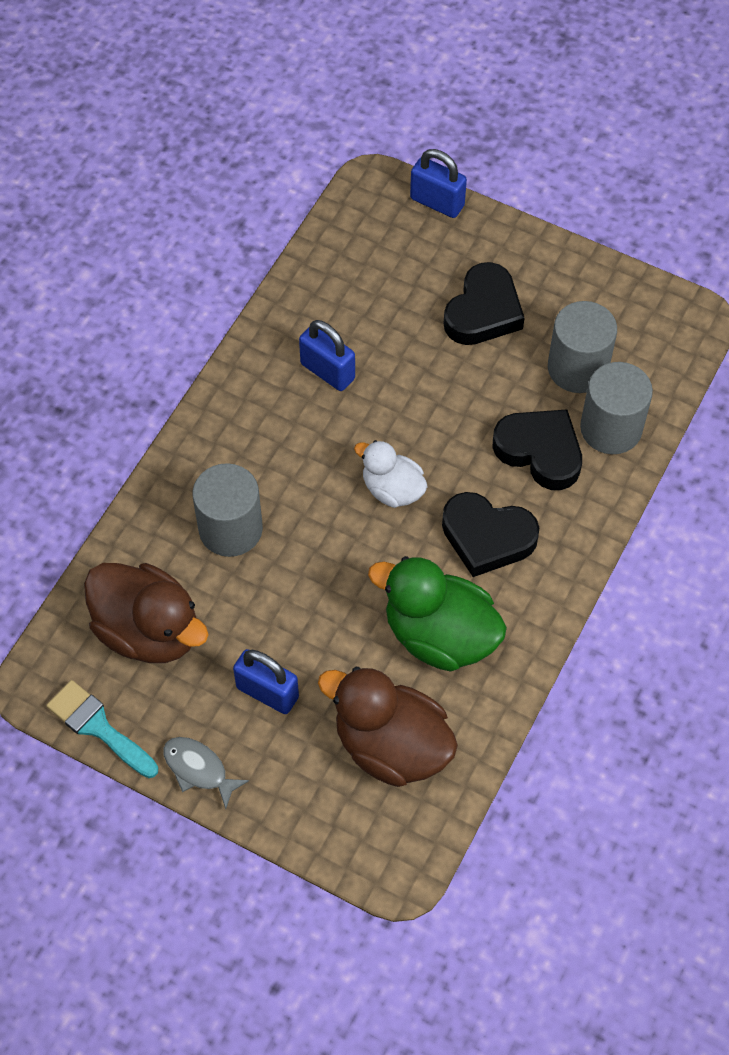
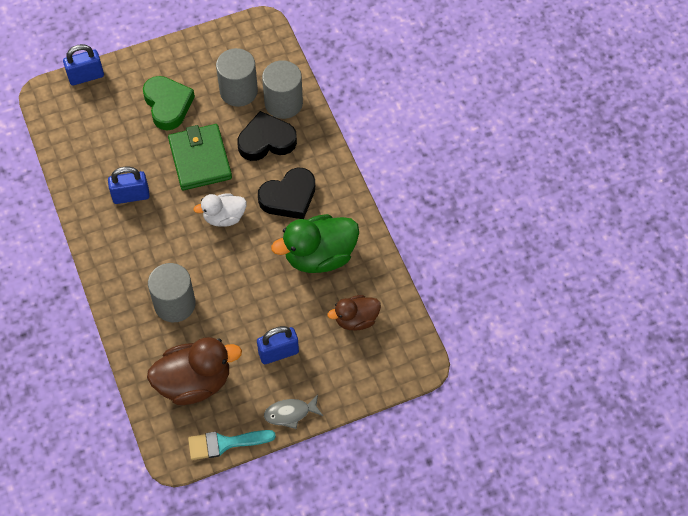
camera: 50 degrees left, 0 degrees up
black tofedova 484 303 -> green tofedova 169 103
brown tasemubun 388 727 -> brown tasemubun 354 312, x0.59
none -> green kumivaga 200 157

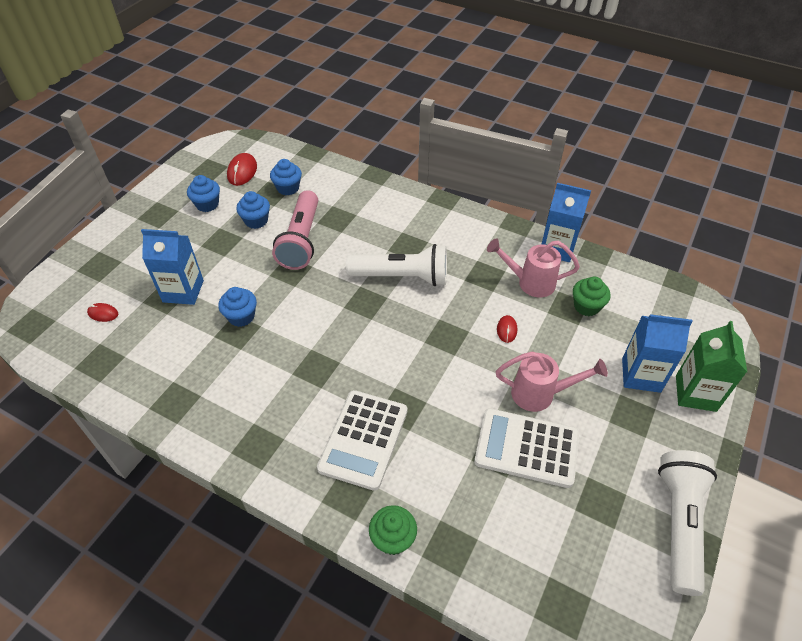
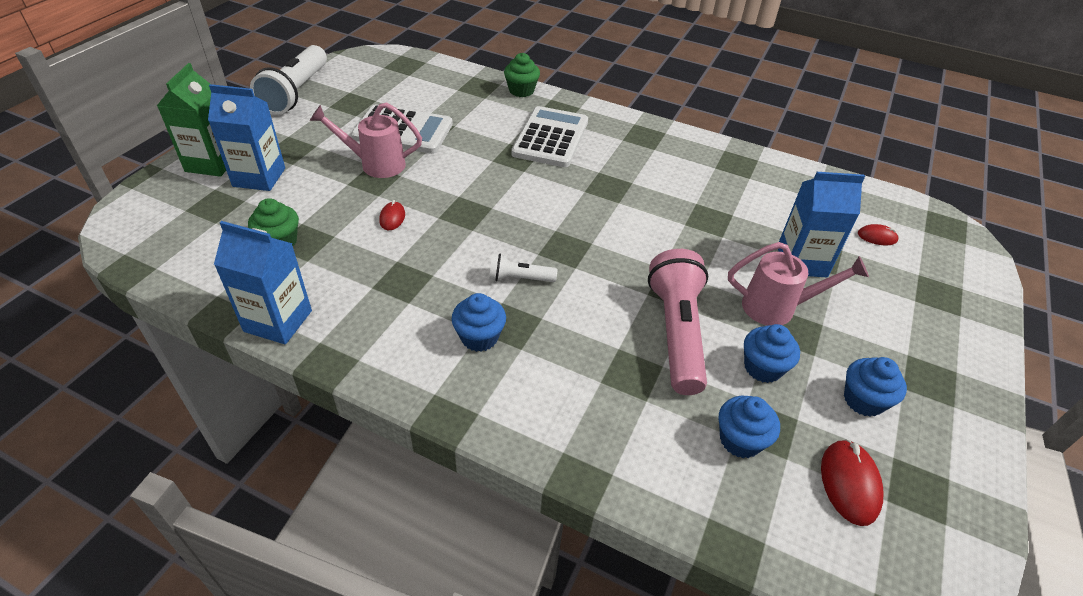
camera: 175 degrees right, 5 degrees down
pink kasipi 533 268 -> pink kasipi 798 284, shifted
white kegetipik 396 265 -> white kegetipik 523 268, x0.49
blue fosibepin 238 307 -> blue fosibepin 478 322, shifted

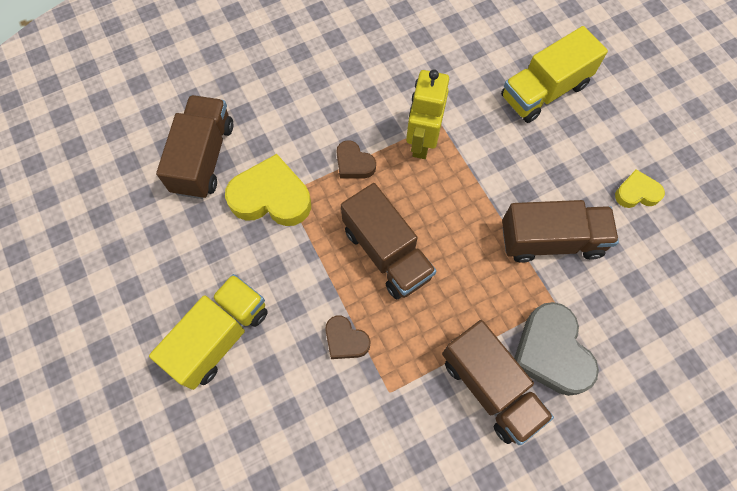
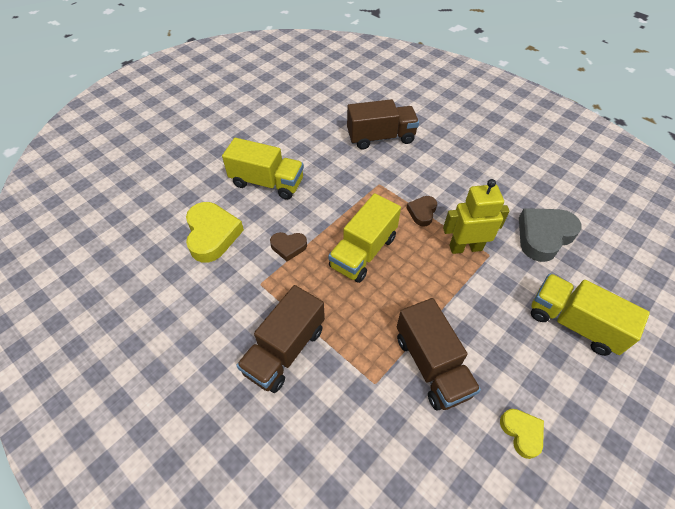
camera: 70 degrees right, 15 degrees down
yellow tofedova 268 190 -> yellow tofedova 215 232, shifted
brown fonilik 388 241 -> yellow fonilik 364 238
grey tofedova 556 349 -> grey tofedova 550 235, shifted
brown tofedova 347 337 -> brown tofedova 288 246, 105 degrees counterclockwise

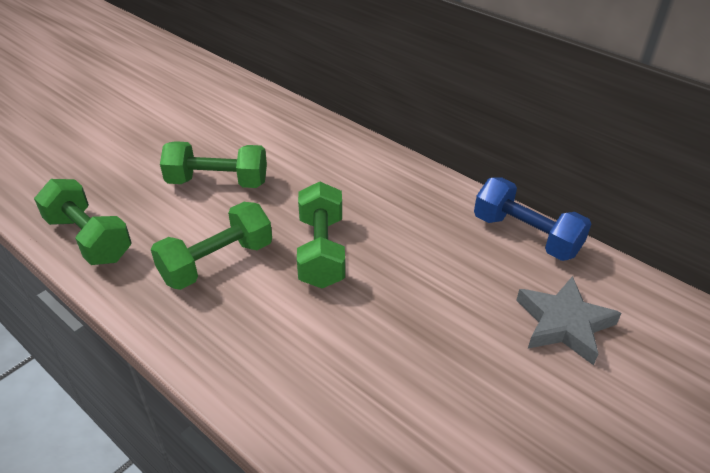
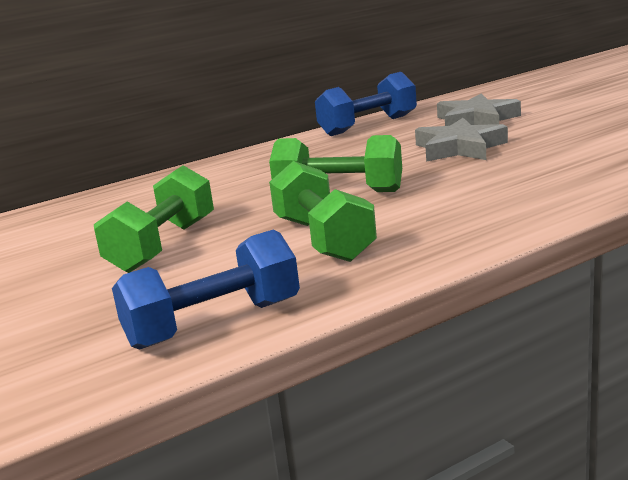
camera: 70 degrees left, 20 degrees down
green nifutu 83 222 -> blue nifutu 206 290
none -> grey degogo 461 140

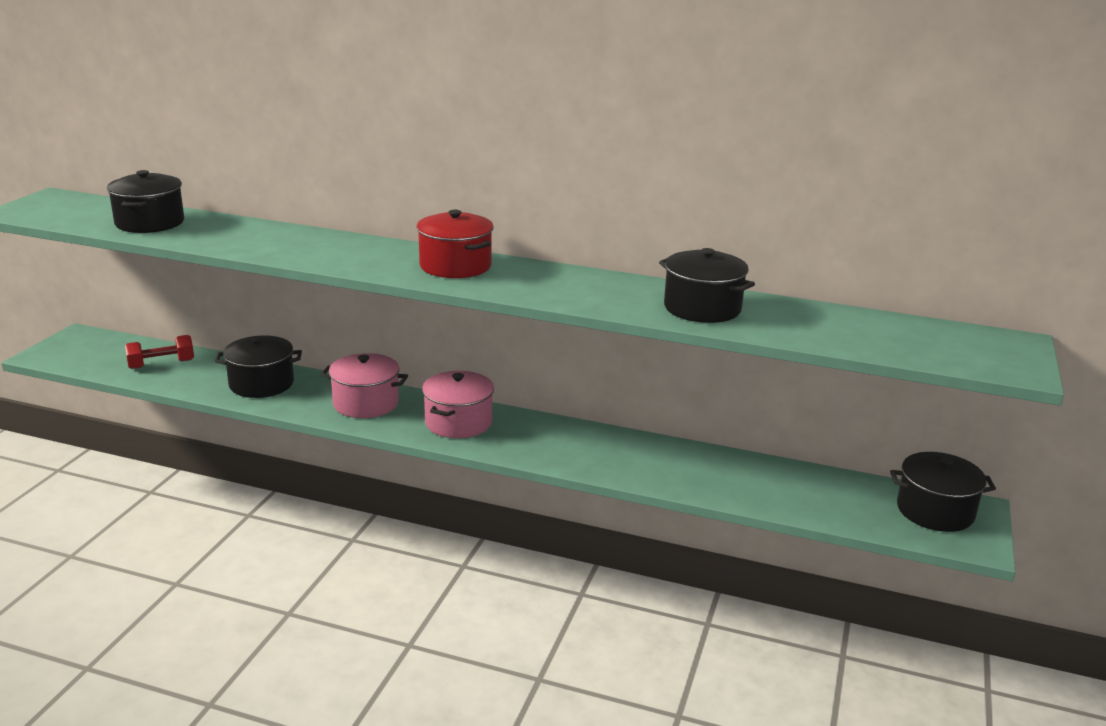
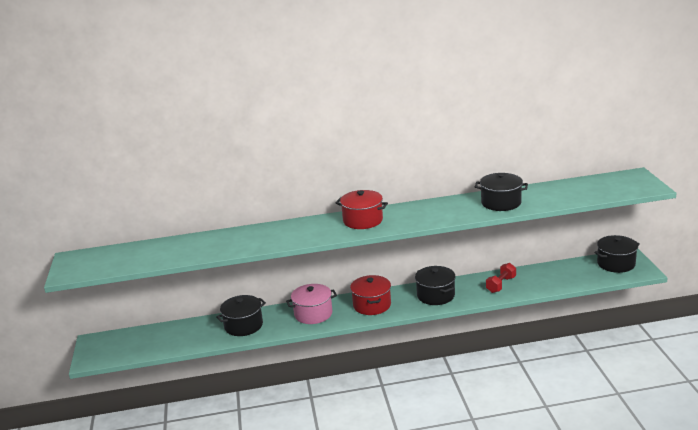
camera: 25 degrees left, 0 degrees up
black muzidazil 145 201 -> black muzidazil 435 285, shifted
red nifutu 159 352 -> red nifutu 501 278, shifted
pink muzidazil 458 404 -> red muzidazil 370 295

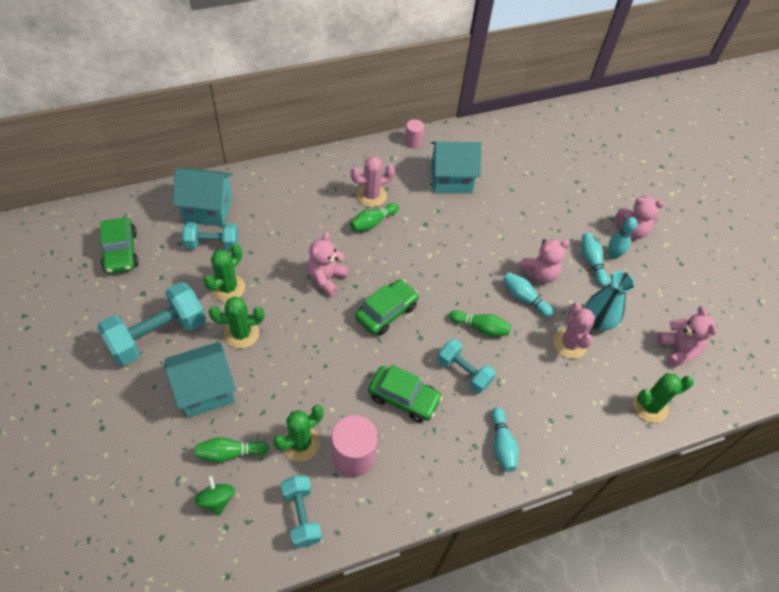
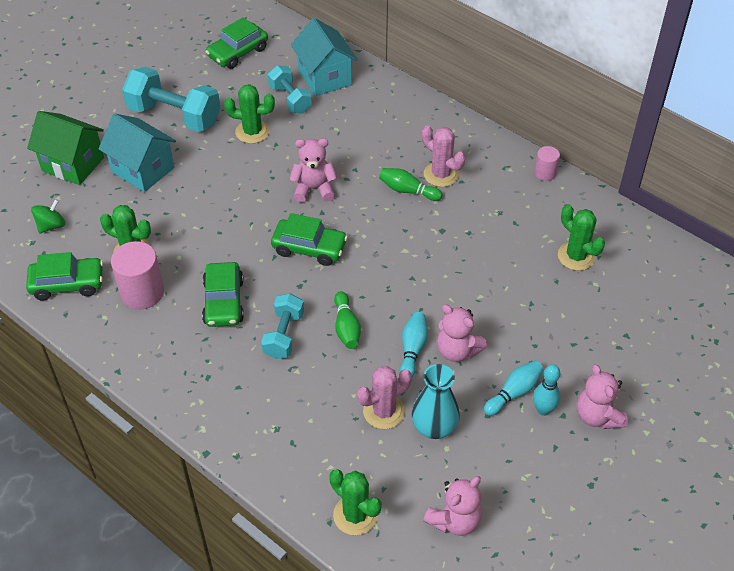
camera: 65 degrees right, 5 degrees down
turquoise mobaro 456 167 -> none
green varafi 236 322 -> green varafi 581 238, shifted
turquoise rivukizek 505 439 -> none
green rivukizek 232 450 -> none
turquoise nifutu 301 511 -> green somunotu 64 276
none -> green mobaro 65 148

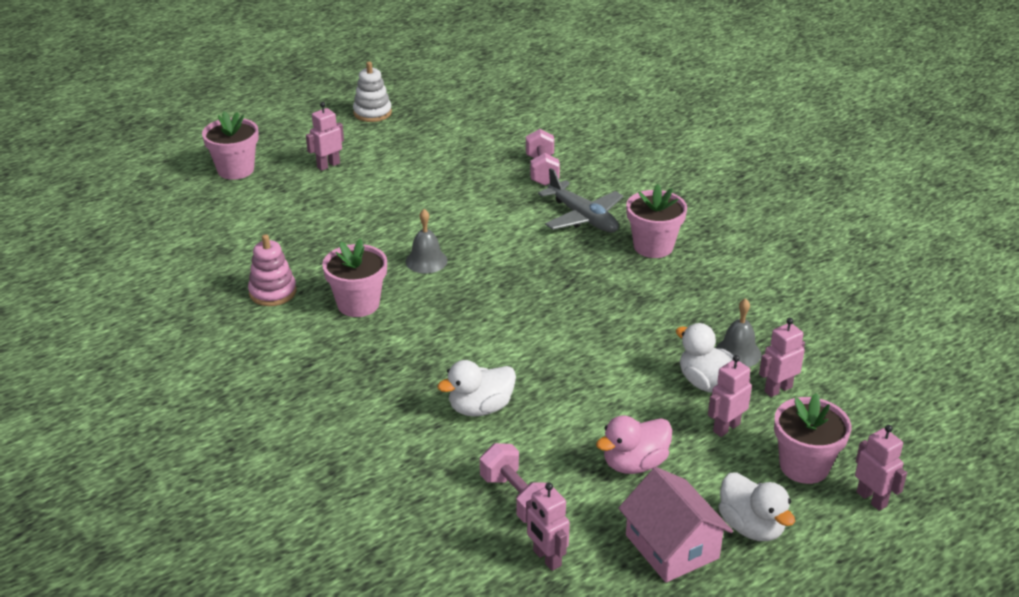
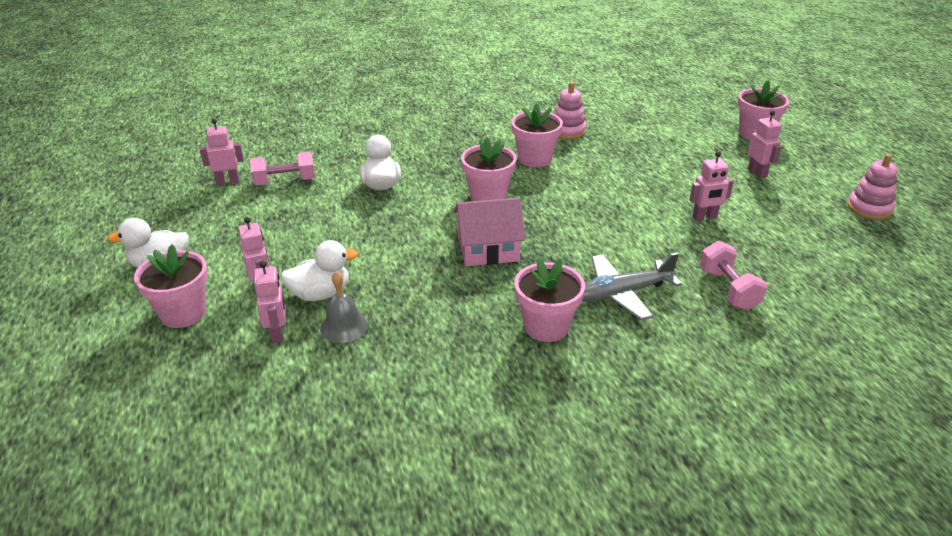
camera: 110 degrees right, 0 degrees up
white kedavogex 372 92 -> pink kedavogex 873 187
pink nifutu 543 157 -> pink nifutu 733 275, 60 degrees clockwise
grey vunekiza 427 241 -> none
pink tasemubun 634 444 -> none
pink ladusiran 881 468 -> pink ladusiran 711 186, shifted
pink mobaro 675 525 -> pink mobaro 489 232, shifted
none -> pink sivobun 489 169

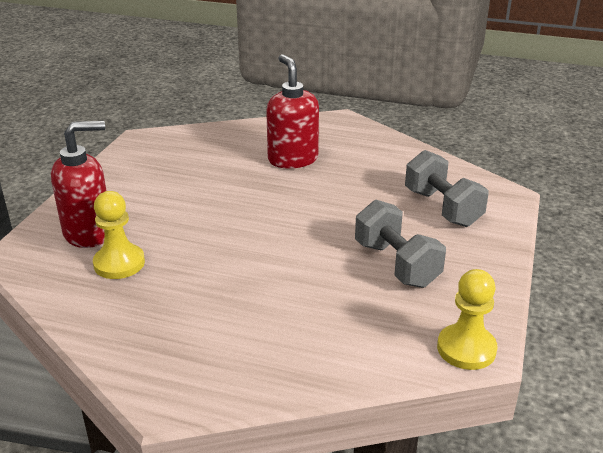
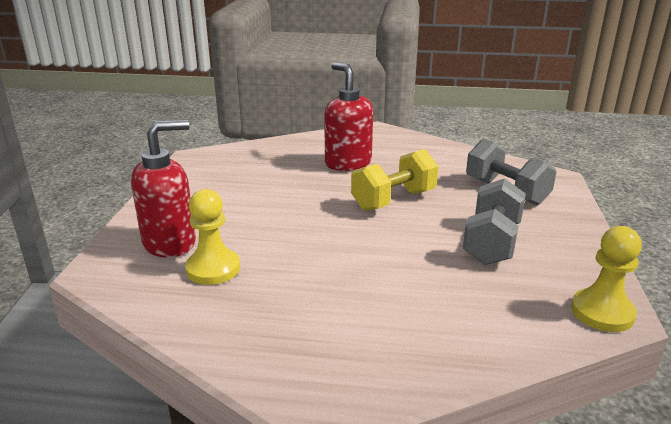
camera: 10 degrees left, 5 degrees down
grey nifutu 400 244 -> grey nifutu 494 221, 60 degrees clockwise
none -> yellow nifutu 394 180

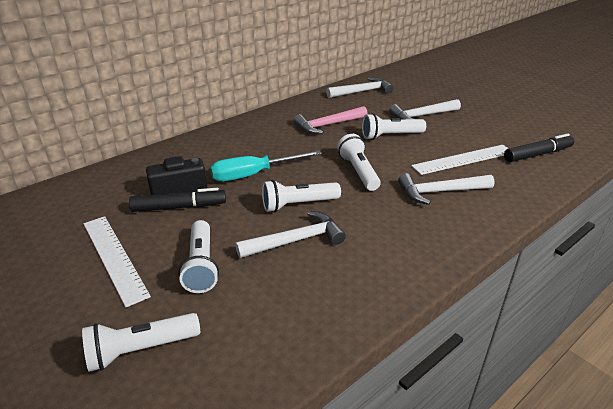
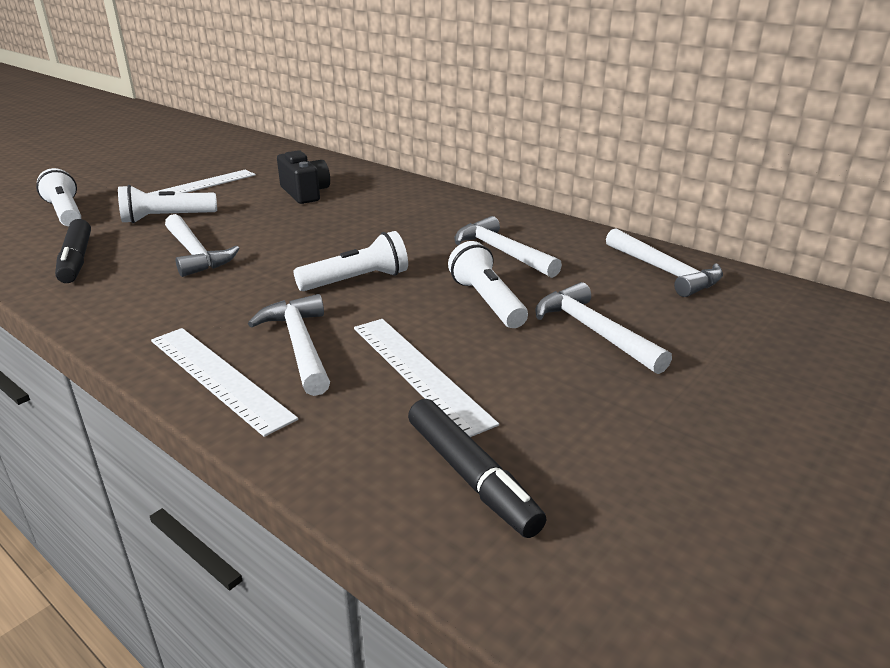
camera: 80 degrees right, 5 degrees down
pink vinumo 331 120 -> white vinumo 508 247
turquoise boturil 266 165 -> none
white kegetipik 301 196 -> none
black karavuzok 177 200 -> black karavuzok 73 251, shifted
none -> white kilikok 224 382

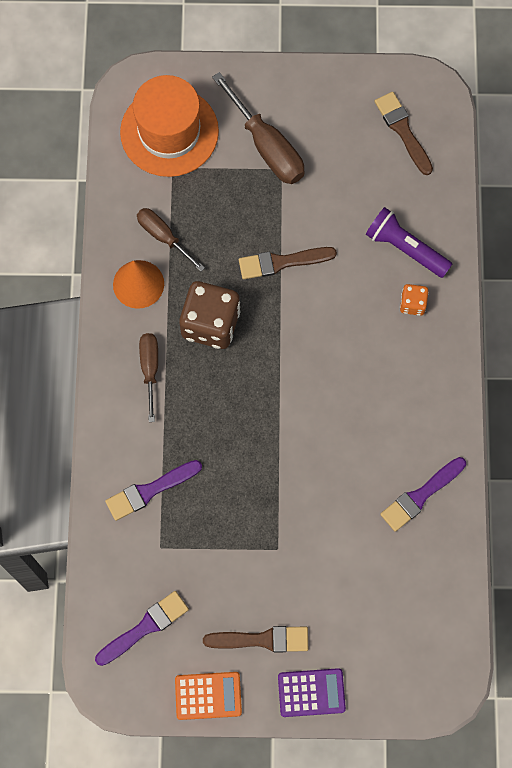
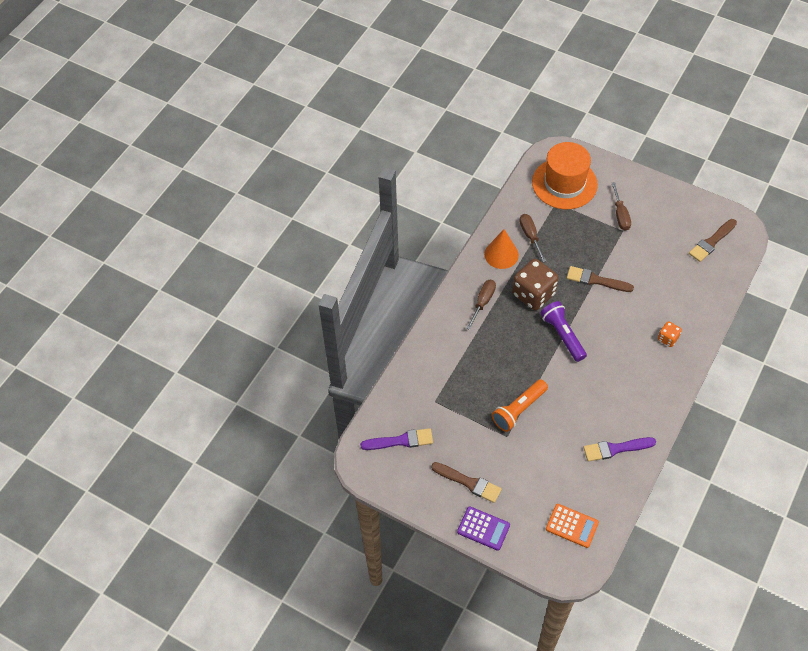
camera: 30 degrees right, 15 degrees down
brown boturil 258 128 -> brown boturil 621 206, x0.62
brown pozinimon 404 133 -> brown pozinimon 713 240, 135 degrees counterclockwise
purple kegetipik 409 242 -> purple kegetipik 563 331, shifted
purple pozinimon 153 490 -> none
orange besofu 208 696 -> orange besofu 572 526, shifted
none -> orange kegetipik 520 405

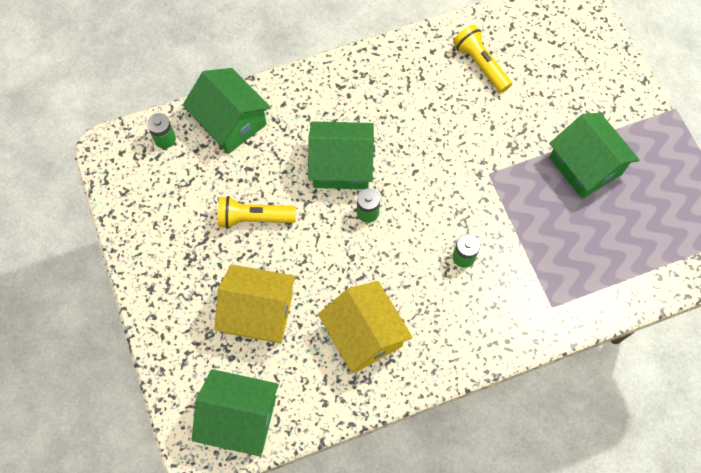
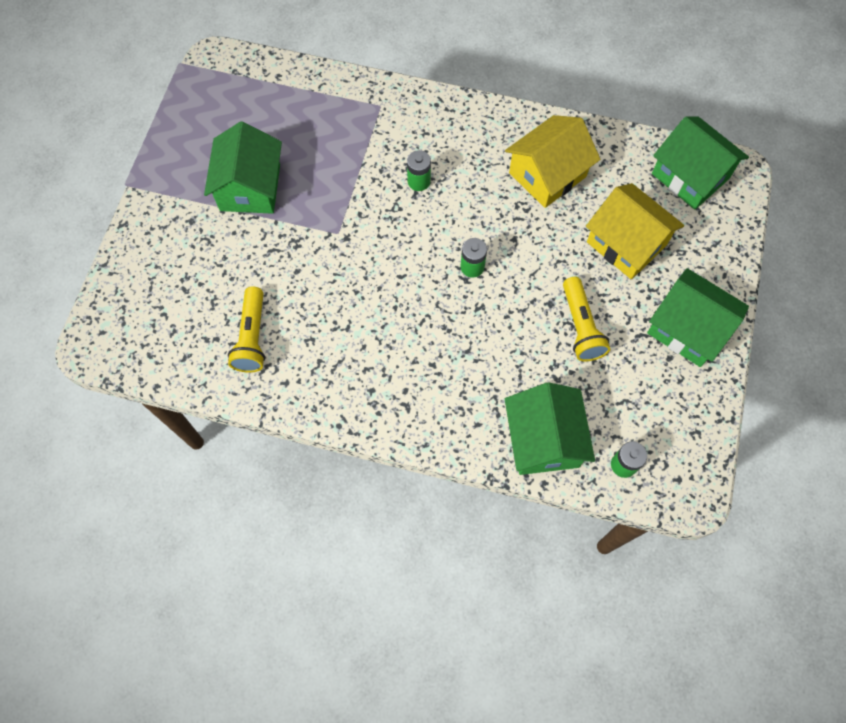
camera: 145 degrees left, 0 degrees up
green mobaro 341 155 -> green mobaro 698 317, shifted
yellow kegetipik 257 212 -> yellow kegetipik 586 319, 45 degrees clockwise
yellow mobaro 365 327 -> yellow mobaro 552 161, 45 degrees clockwise

